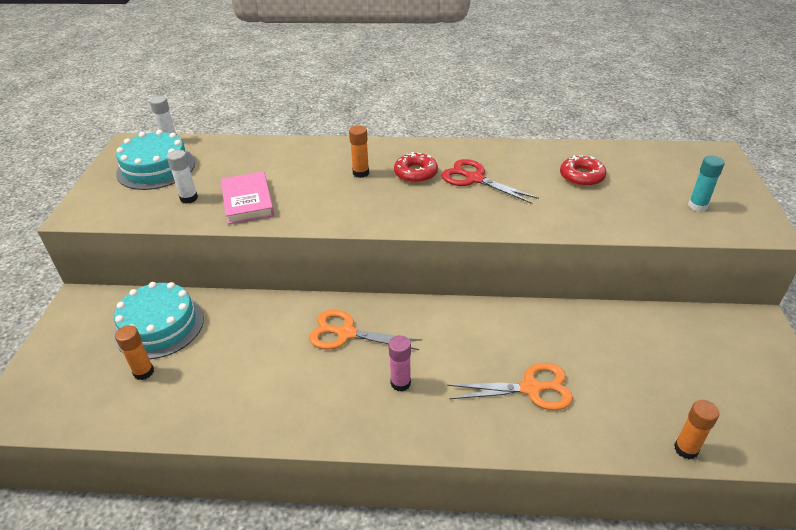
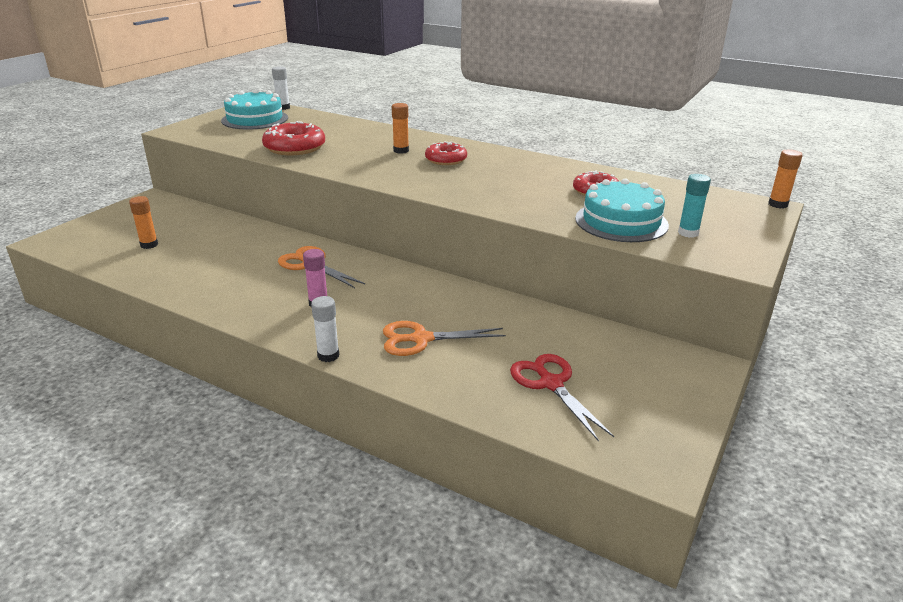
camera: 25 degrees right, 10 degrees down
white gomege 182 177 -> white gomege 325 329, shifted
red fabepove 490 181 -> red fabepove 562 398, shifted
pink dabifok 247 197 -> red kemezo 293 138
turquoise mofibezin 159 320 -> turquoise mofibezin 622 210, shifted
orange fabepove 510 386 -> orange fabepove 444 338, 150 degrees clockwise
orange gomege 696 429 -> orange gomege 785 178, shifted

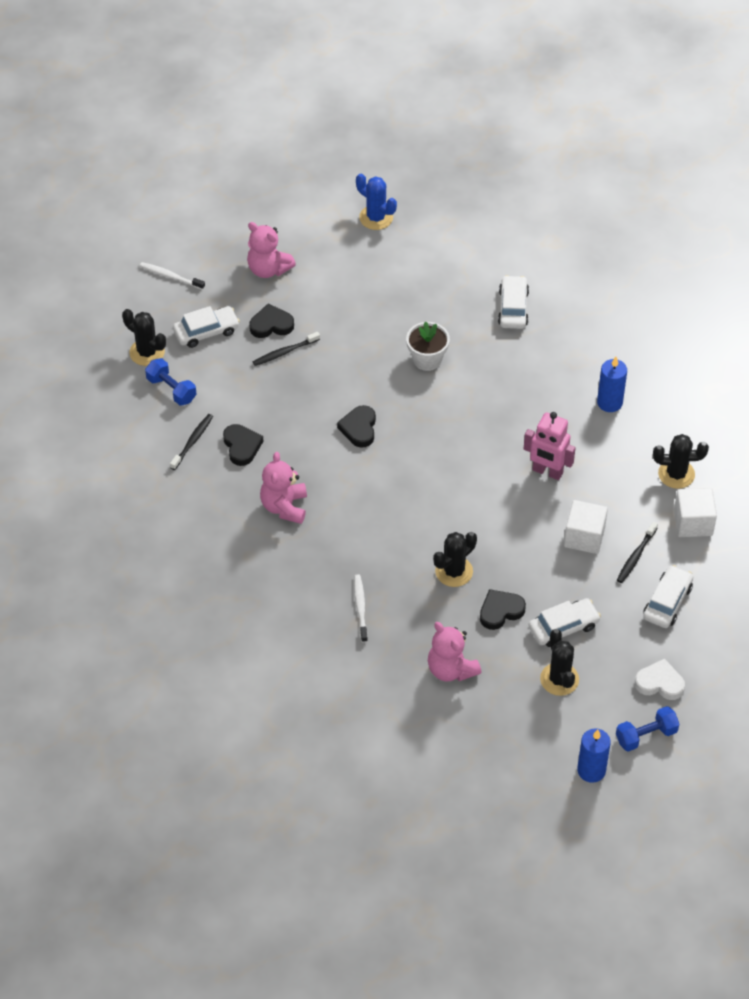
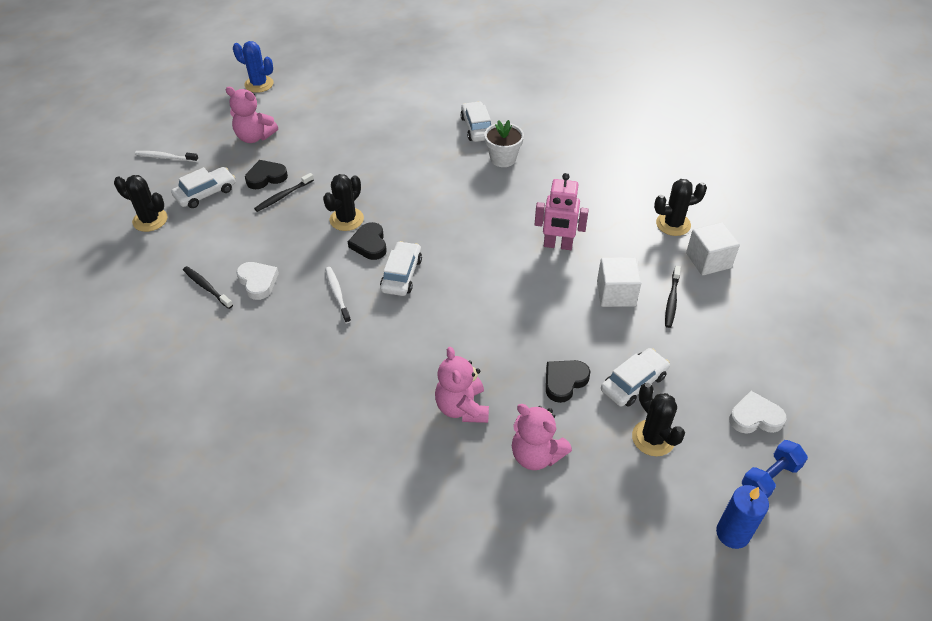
camera: 15 degrees left, 5 degrees down
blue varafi 376 202 -> blue varafi 253 67, shifted
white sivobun 428 346 -> white sivobun 504 143, shifted
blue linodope 612 384 -> none
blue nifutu 171 381 -> none
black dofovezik 191 442 -> black dofovezik 208 287, 60 degrees counterclockwise
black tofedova 243 445 -> white tofedova 257 281
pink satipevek 283 488 -> pink satipevek 462 385, shifted
black varafi 455 559 -> black varafi 343 202, shifted
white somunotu 668 596 -> white somunotu 401 268, shifted
white dofovezik 361 608 -> white dofovezik 338 295, shifted

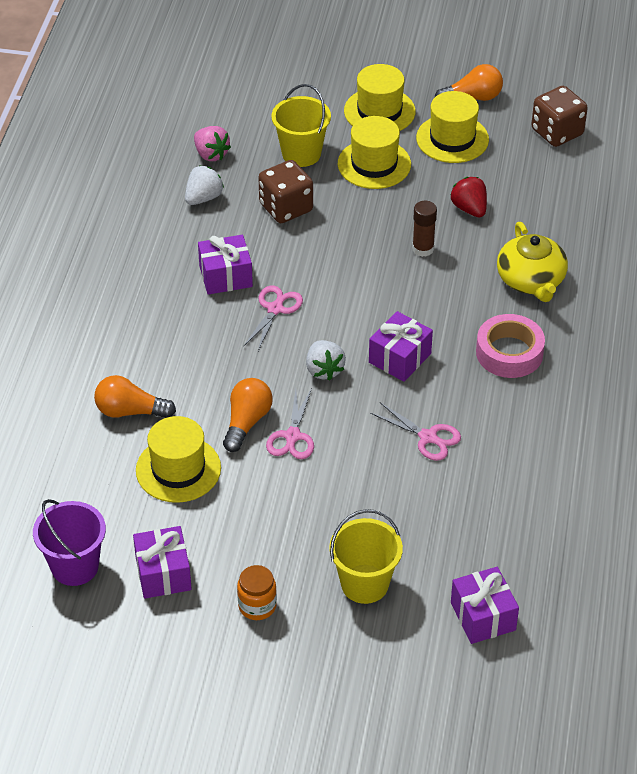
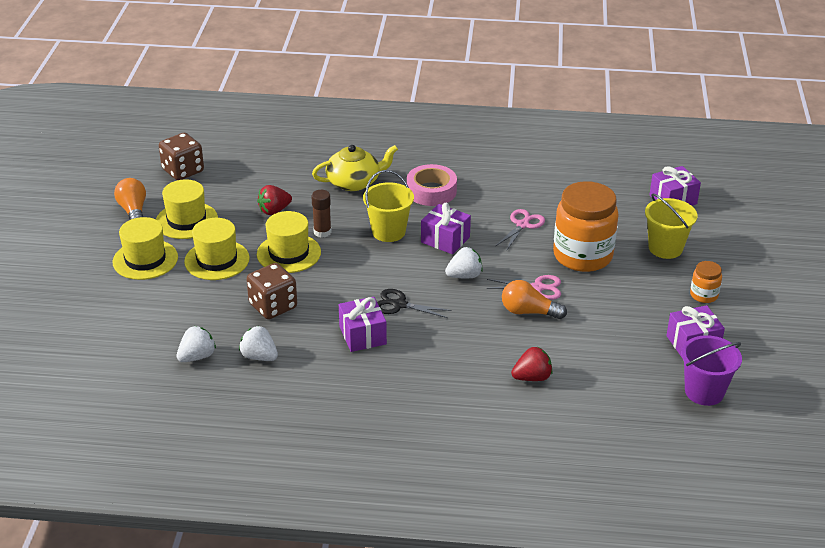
camera: 95 degrees left, 10 degrees down
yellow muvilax 301 125 -> yellow muvilax 388 206, shifted
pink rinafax 212 143 -> white rinafax 196 344
pink fabepove 273 318 -> black fabepove 414 303
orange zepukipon 135 396 -> red rinafax 532 363
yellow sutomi 178 459 -> yellow sutomi 289 242, shifted
none -> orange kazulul 586 226

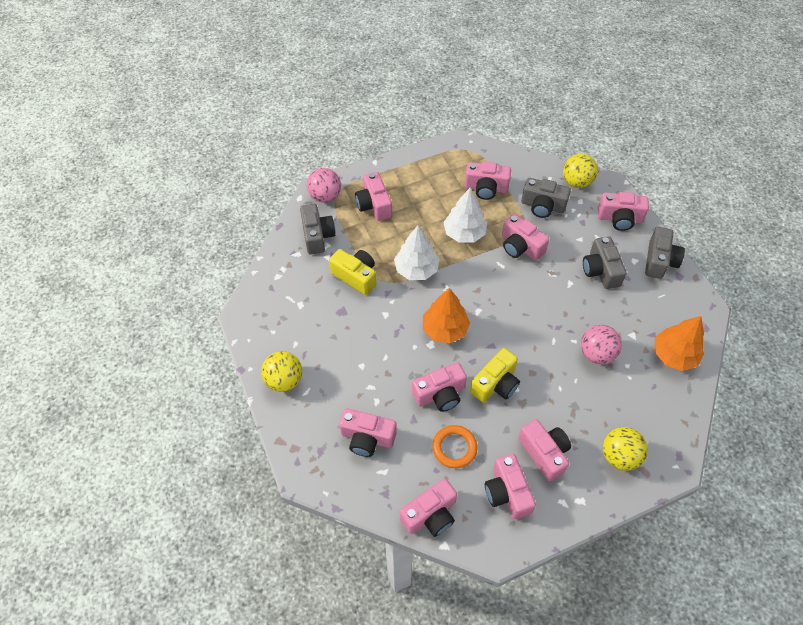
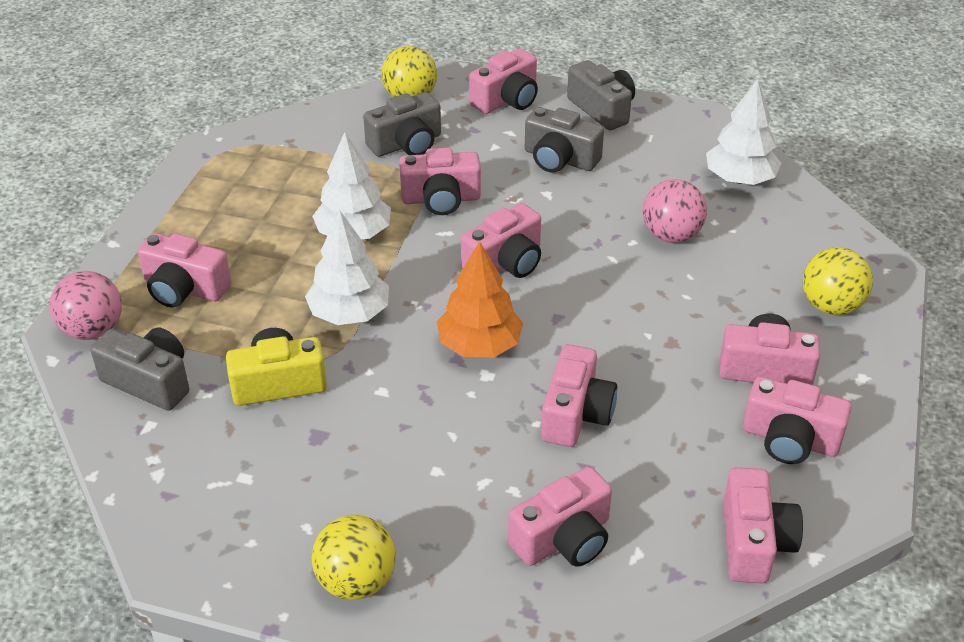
camera: 50 degrees left, 15 degrees down
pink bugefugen 488 181 -> pink bugefugen 501 240, shifted
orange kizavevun 679 343 -> white kizavevun 743 132
yellow bugefugen 495 375 -> none
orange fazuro 455 446 -> none

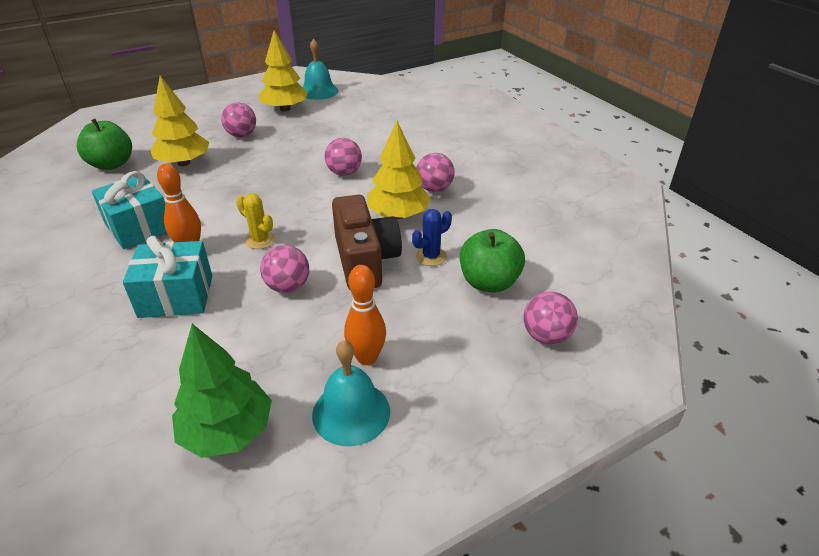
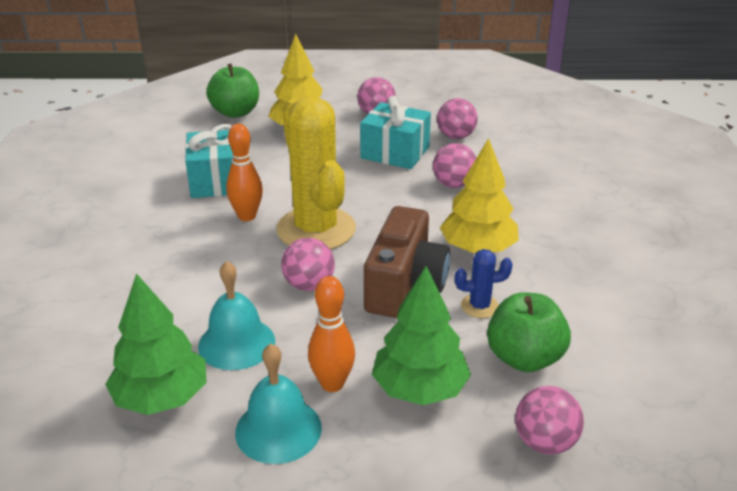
camera: 30 degrees right, 5 degrees down
yellow kizavevun 283 71 -> none
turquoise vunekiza 320 69 -> turquoise vunekiza 236 315, shifted
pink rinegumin 435 172 -> pink rinegumin 457 118, shifted
yellow varafi 255 221 -> yellow varafi 316 173, x2.37
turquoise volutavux 167 277 -> turquoise volutavux 395 132, shifted
none -> green kizavevun 421 335

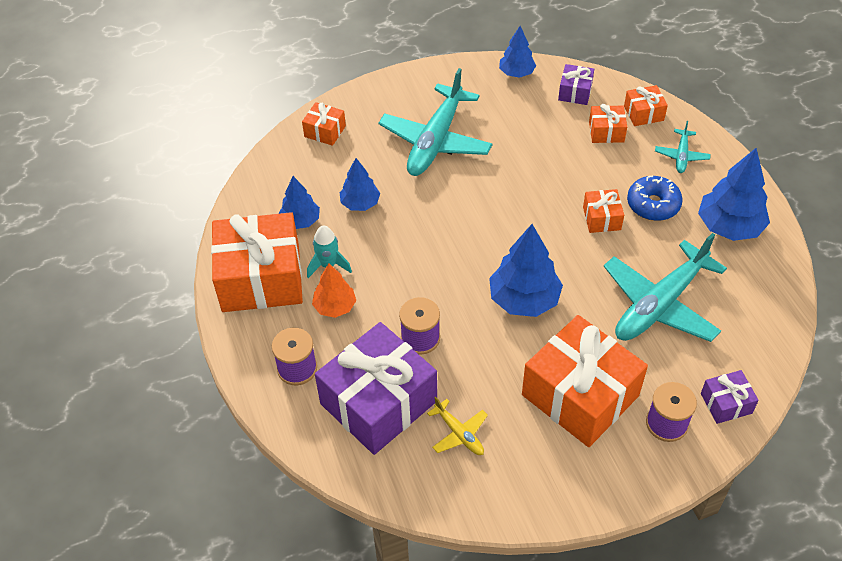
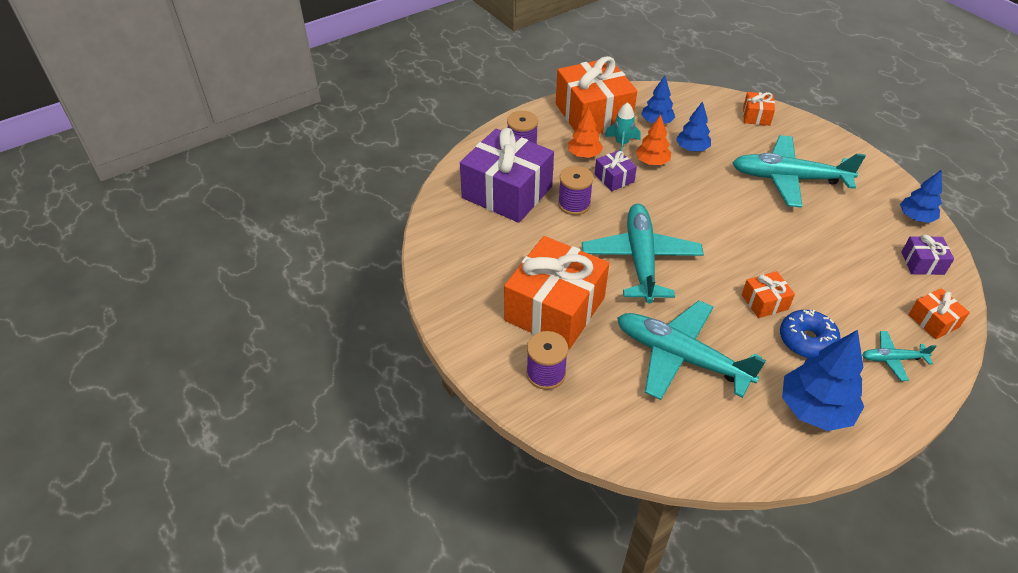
camera: 75 degrees right, 5 degrees down
orange volutavux 608 123 -> none
blue kizavevun 526 270 -> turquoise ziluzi 643 253
purple volutavux 730 397 -> purple volutavux 616 170, shifted
yellow ziluzi 457 426 -> none
none -> orange kizavevun 653 139

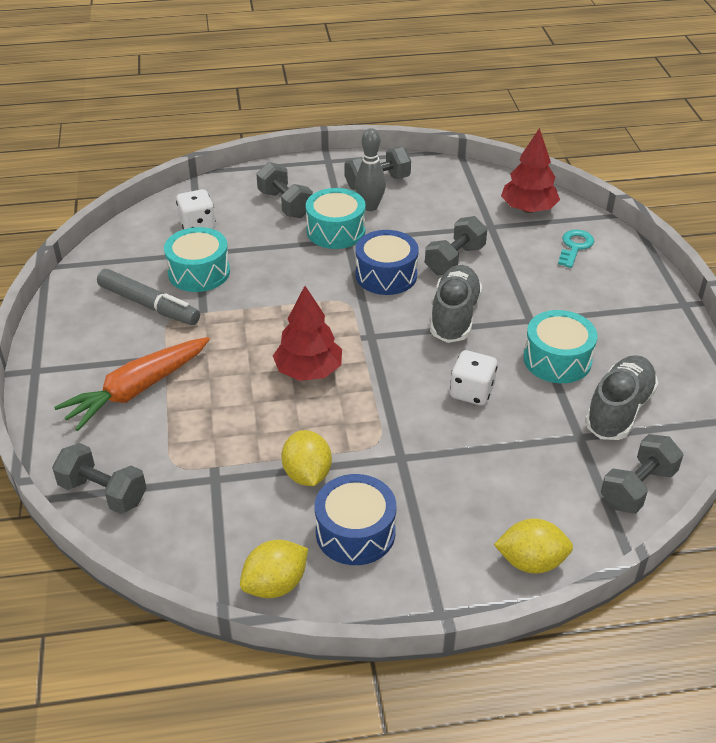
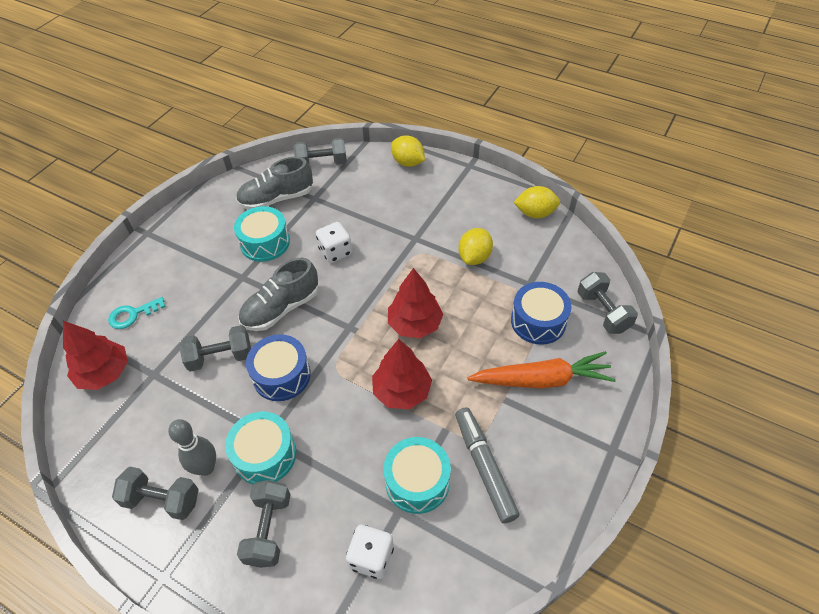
camera: 140 degrees left, 10 degrees up
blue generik 355 519 -> blue generik 541 313, shifted
none -> red kizavevun 402 374

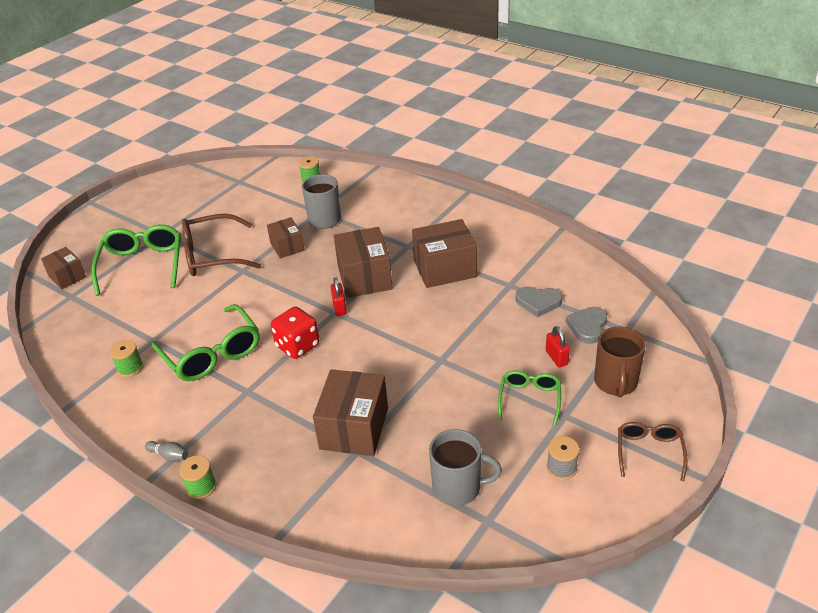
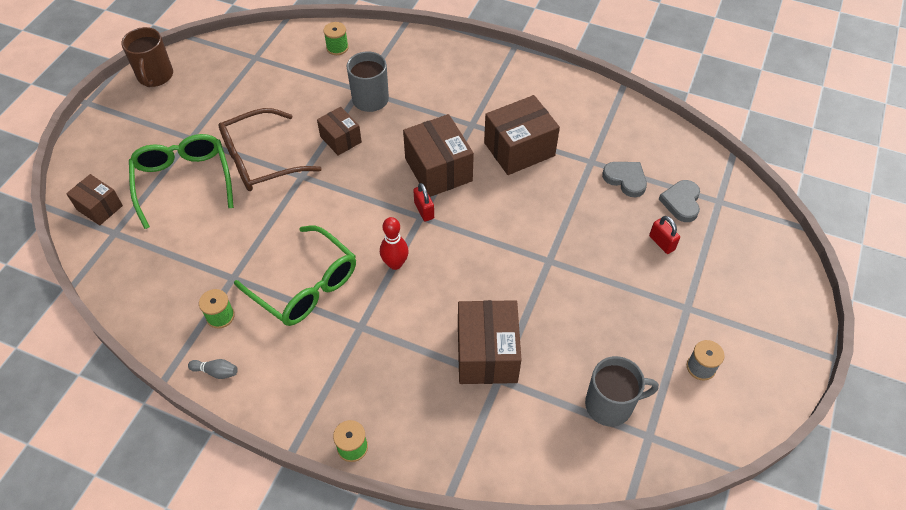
camera: 15 degrees left, 15 degrees up
grey tofedova 539 301 -> grey tofedova 624 179, 135 degrees counterclockwise
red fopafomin 295 333 -> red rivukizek 394 243
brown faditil 620 362 -> brown faditil 147 57, shifted
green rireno 529 398 -> none
brown rireno 653 451 -> none
grey rivukizek 166 451 -> grey rivukizek 213 369, shifted

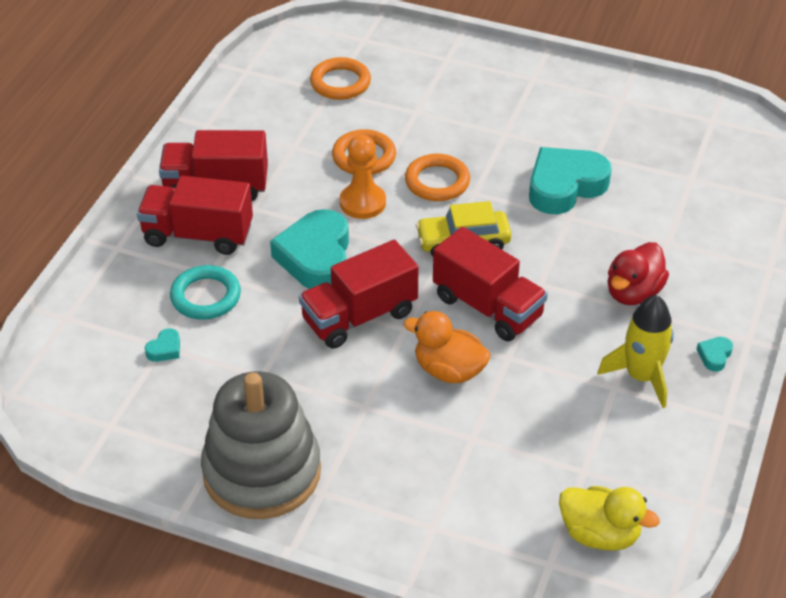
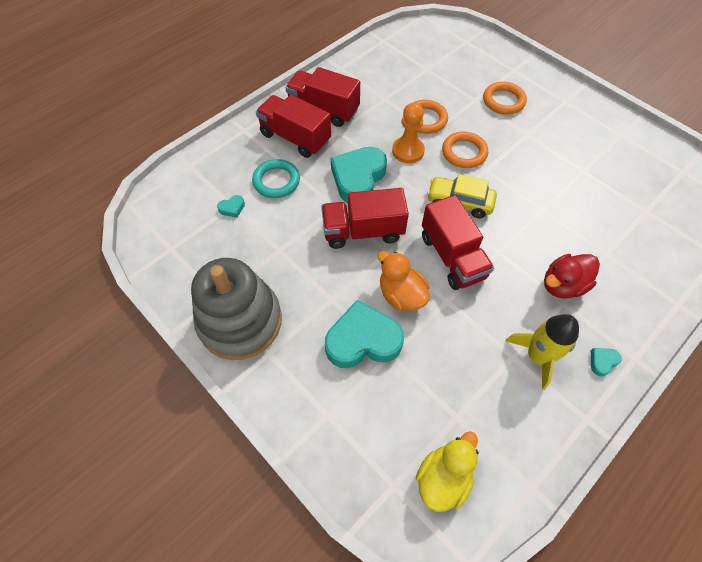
camera: 25 degrees right, 15 degrees up
orange fazuro 340 78 -> orange fazuro 505 98, shifted
turquoise tofedova 570 180 -> turquoise tofedova 364 334, shifted
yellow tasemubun 609 518 -> yellow tasemubun 447 471, 105 degrees counterclockwise

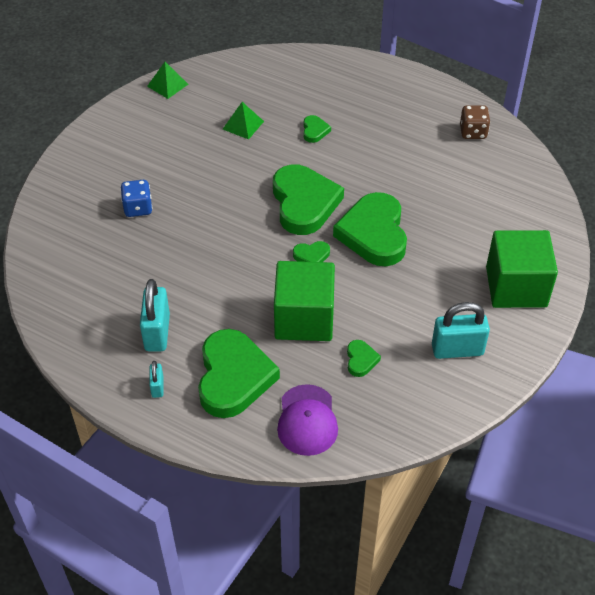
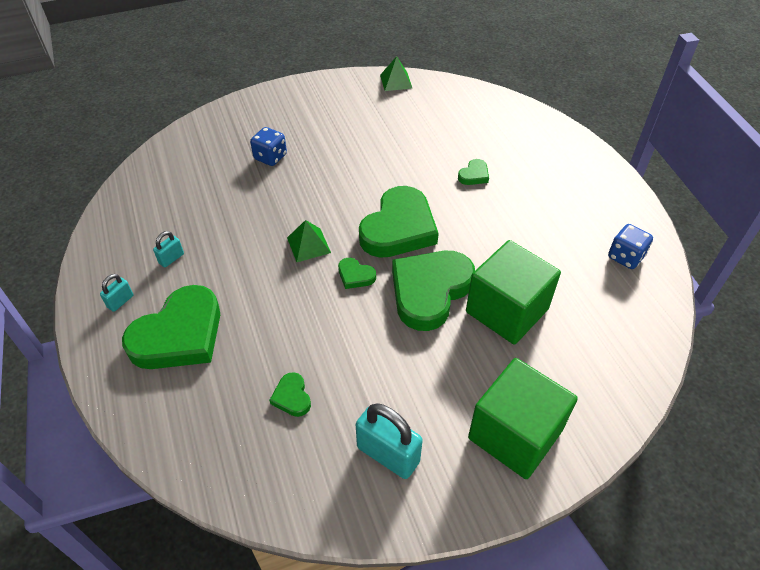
camera: 40 degrees right, 0 degrees up
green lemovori 243 121 -> green lemovori 309 241, shifted
brown fopafomin 475 122 -> blue fopafomin 630 246
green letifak 304 301 -> green letifak 513 292, shifted
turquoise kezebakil 155 315 -> turquoise kezebakil 168 249, x0.51
green tofedova 364 358 -> green tofedova 290 394, 120 degrees clockwise
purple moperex 307 420 -> none

